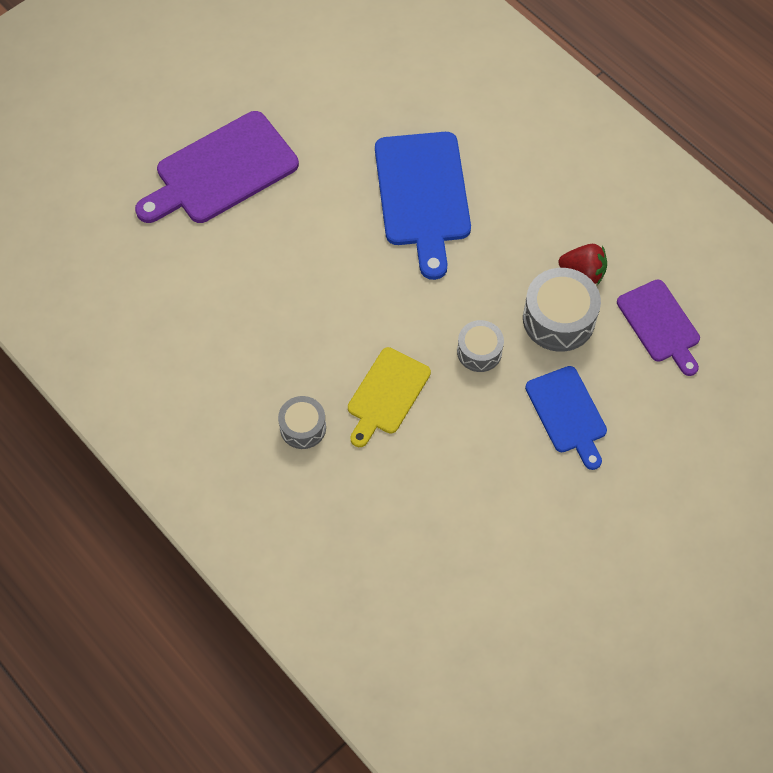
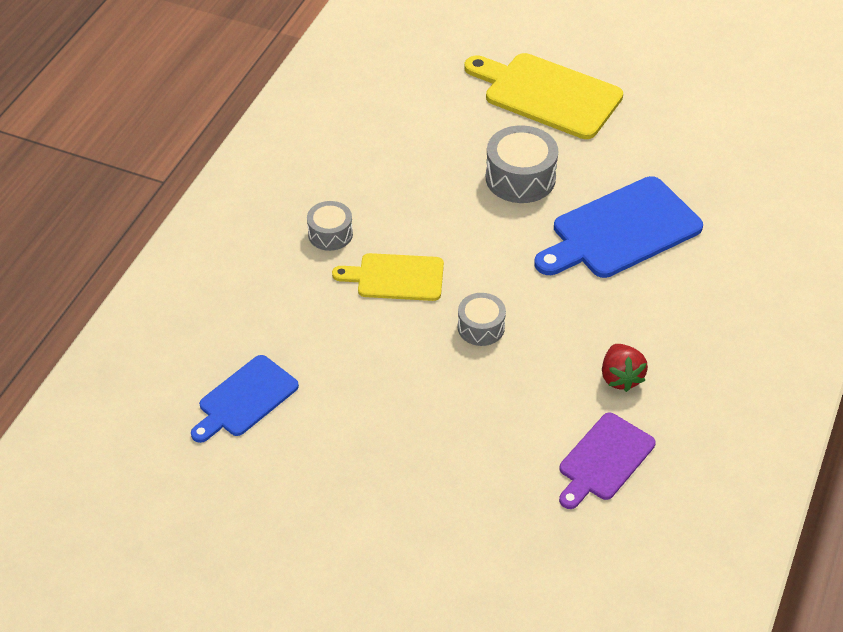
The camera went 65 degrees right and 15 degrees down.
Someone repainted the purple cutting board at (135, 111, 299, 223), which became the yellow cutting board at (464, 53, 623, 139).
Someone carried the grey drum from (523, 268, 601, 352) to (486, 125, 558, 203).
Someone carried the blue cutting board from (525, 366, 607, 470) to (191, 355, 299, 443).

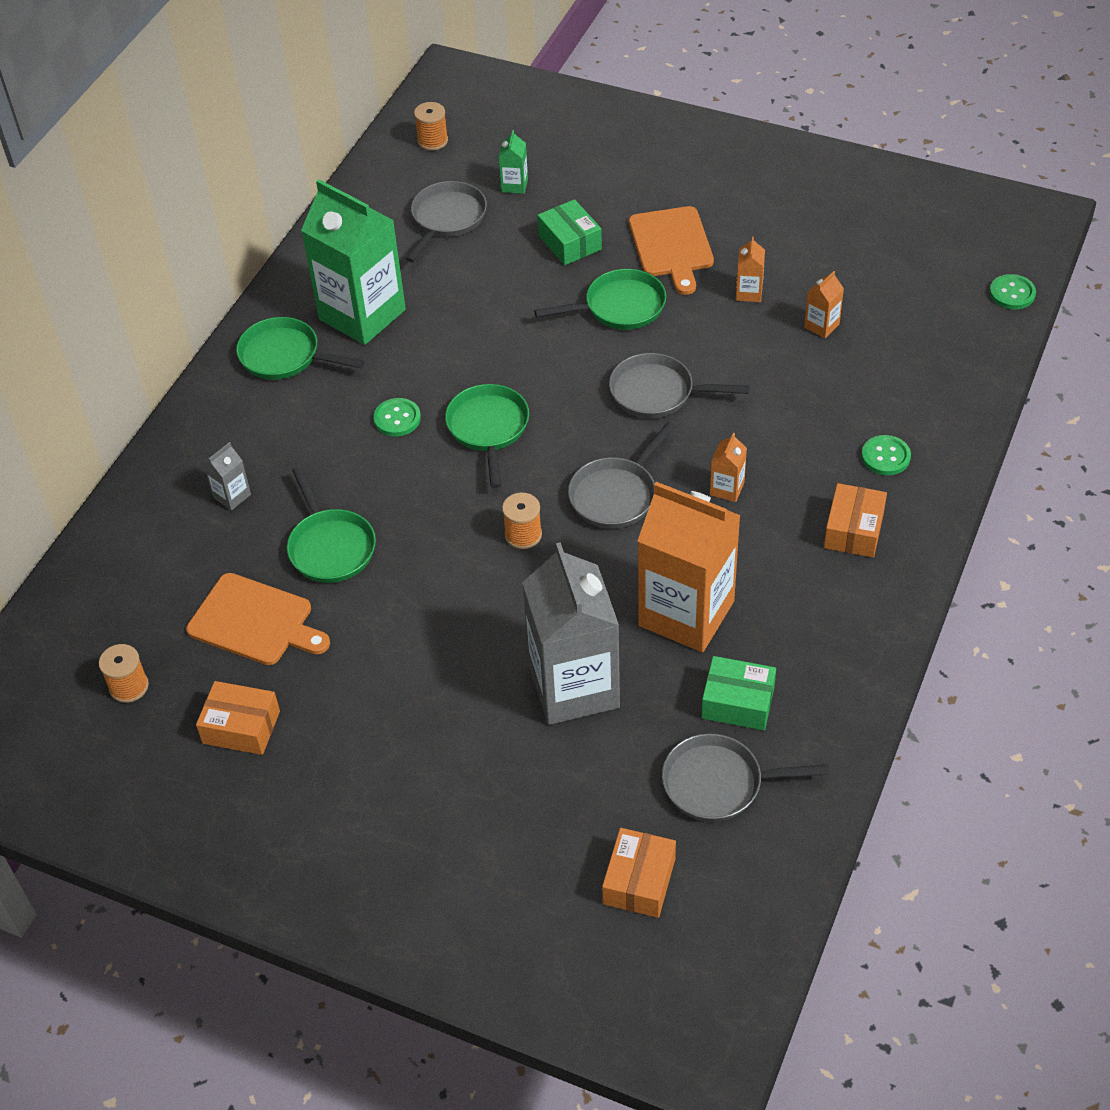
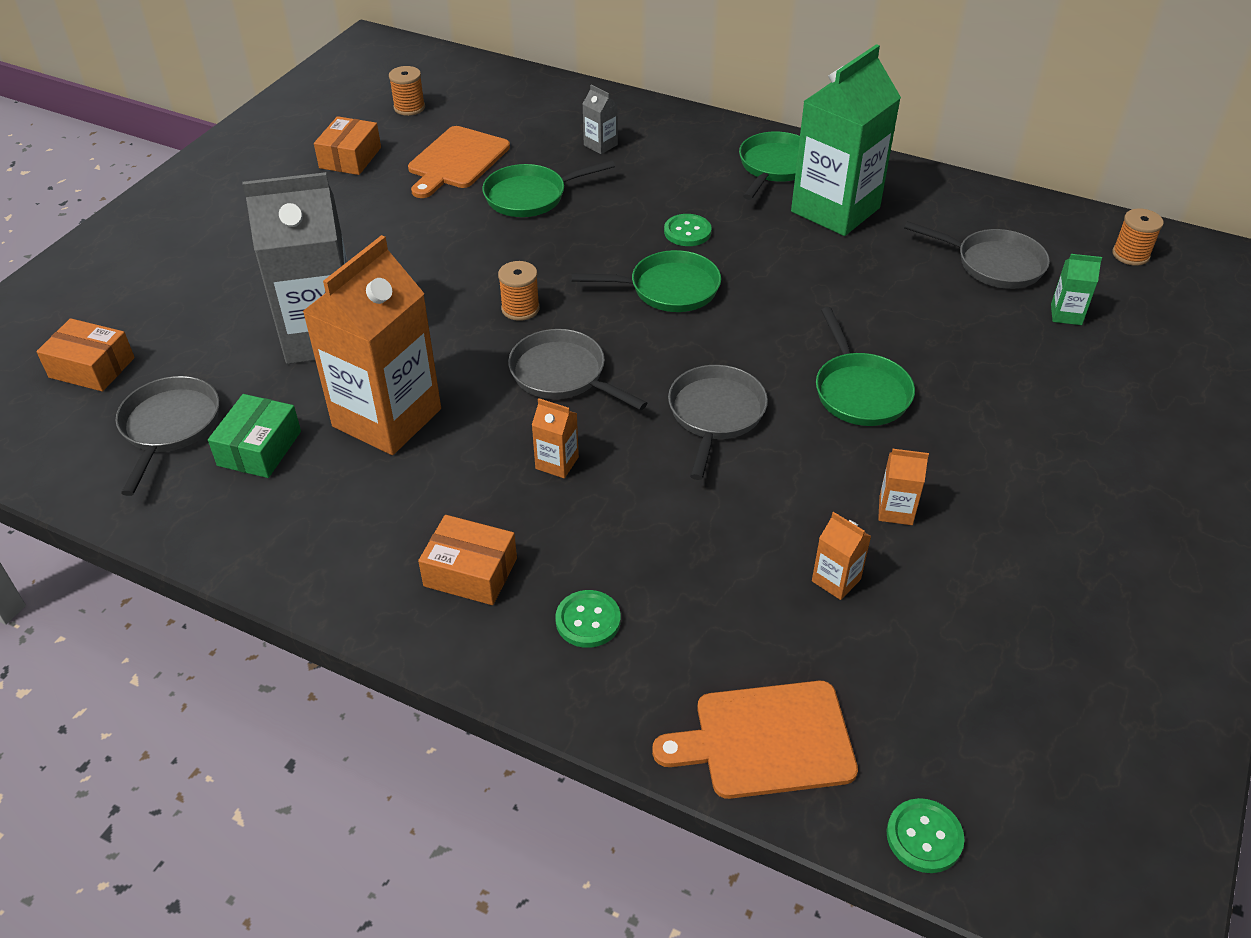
The camera went 90 degrees right and 5 degrees down.
Someone took away the green box at (537, 199, 602, 265).
Someone carried the orange cutting board from (629, 206, 714, 295) to (652, 681, 858, 799).

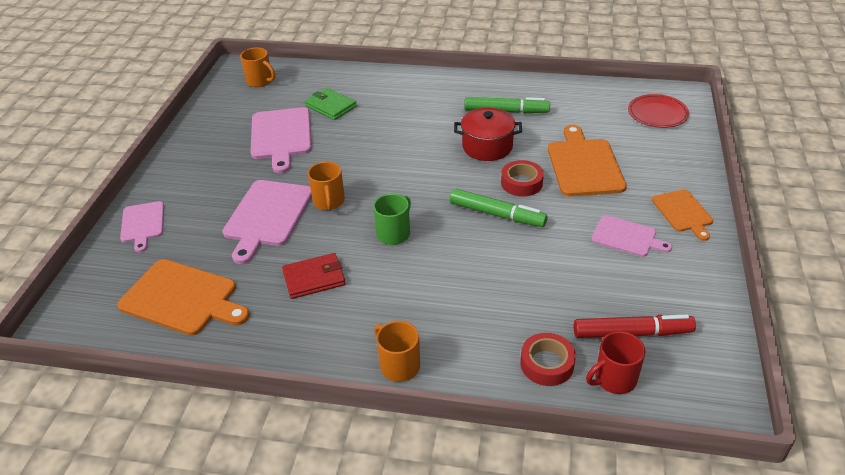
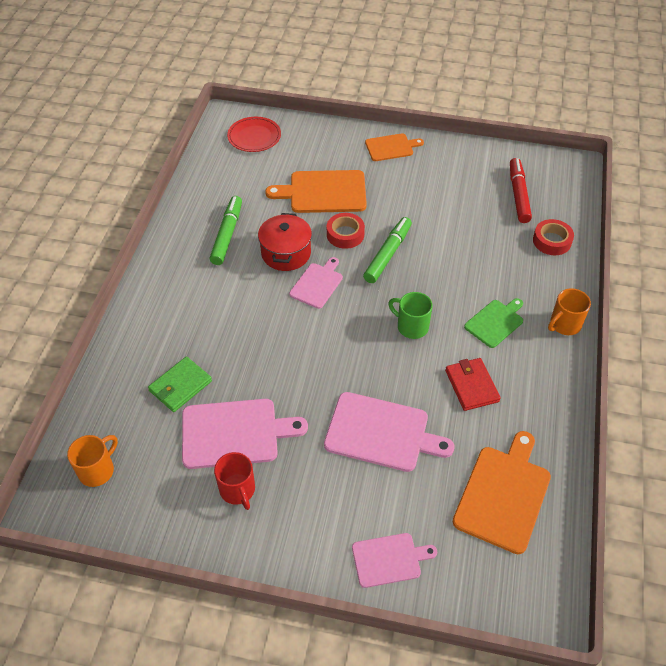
The camera went 90 degrees left and 10 degrees up.
Someone took away the orange mug at (308, 161, 345, 210).
Someone carried the pink cutting board from (592, 215, 672, 257) to (289, 257, 343, 309).
Someone carried the red mug from (586, 331, 645, 394) to (214, 452, 255, 510).
Someone put down the green cutting board at (464, 298, 523, 348).

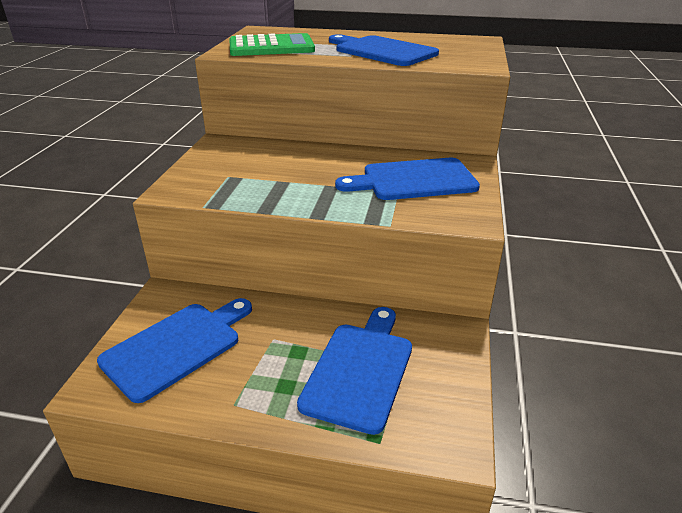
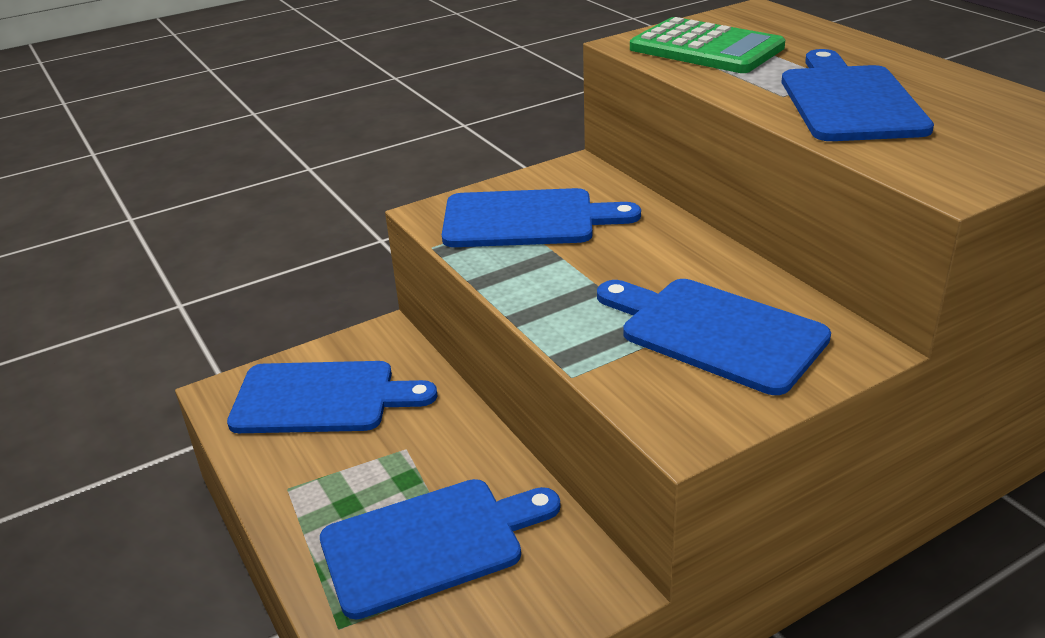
The camera went 50 degrees right and 0 degrees up.
Someone put down the blue cutting board at (442, 188, 641, 247).

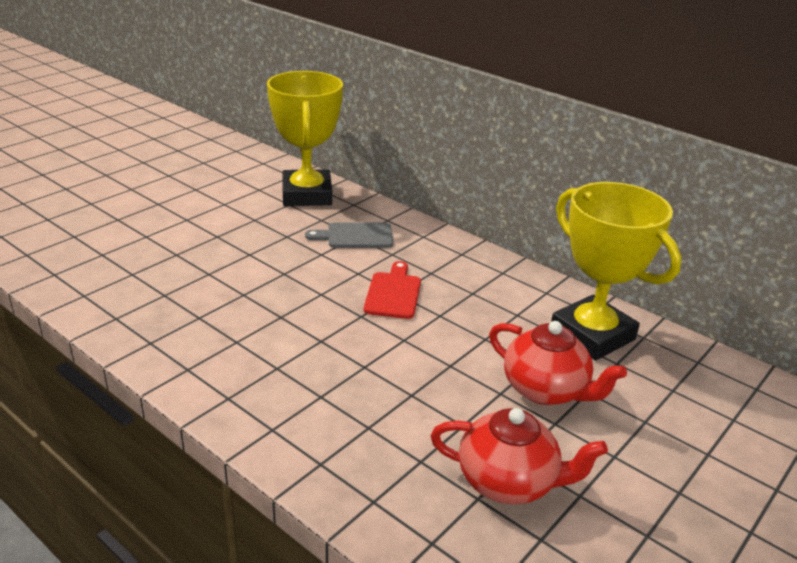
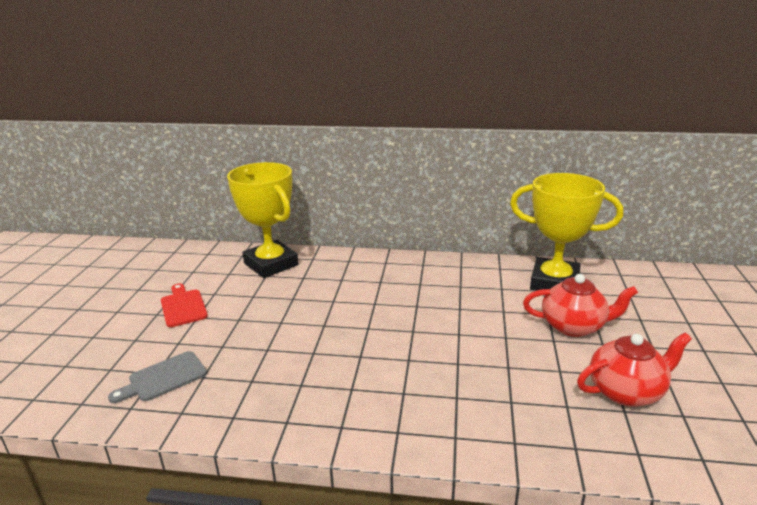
The camera went 30 degrees left and 5 degrees down.
Someone carried the grey cutting board from (305, 223, 393, 248) to (108, 351, 207, 403).
Someone carried the red cutting board from (364, 261, 421, 319) to (161, 284, 208, 327).

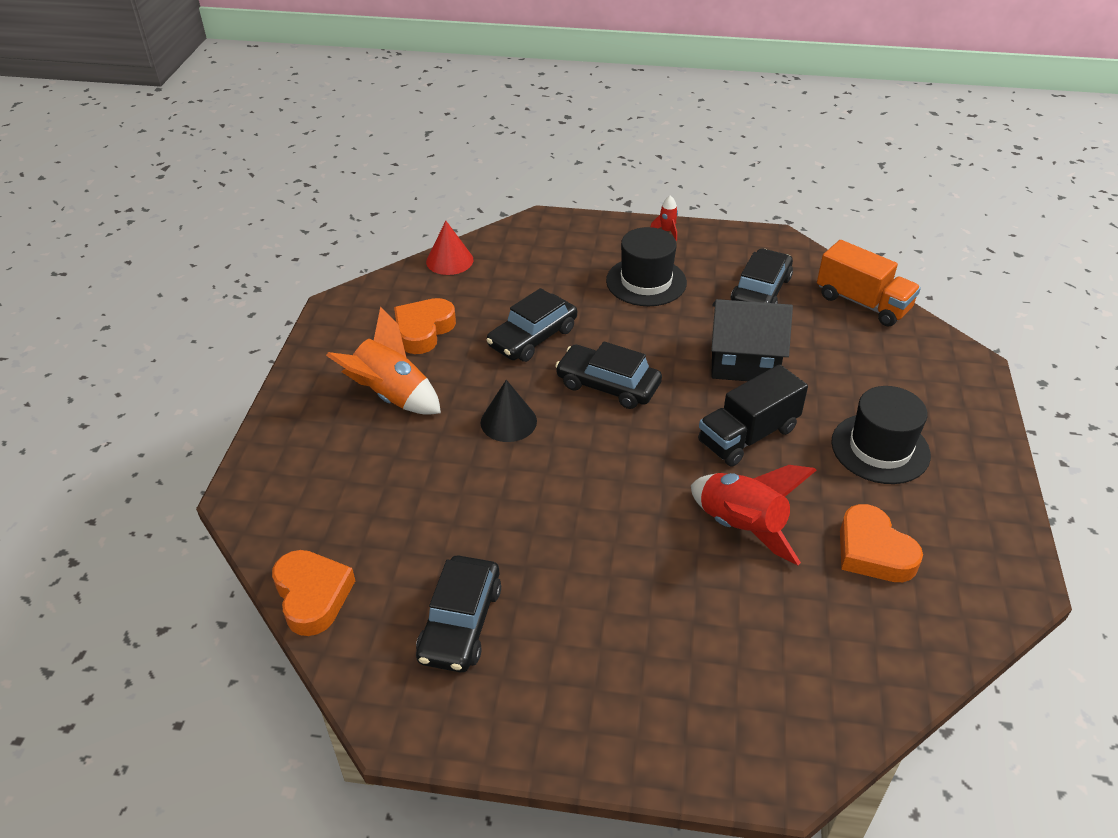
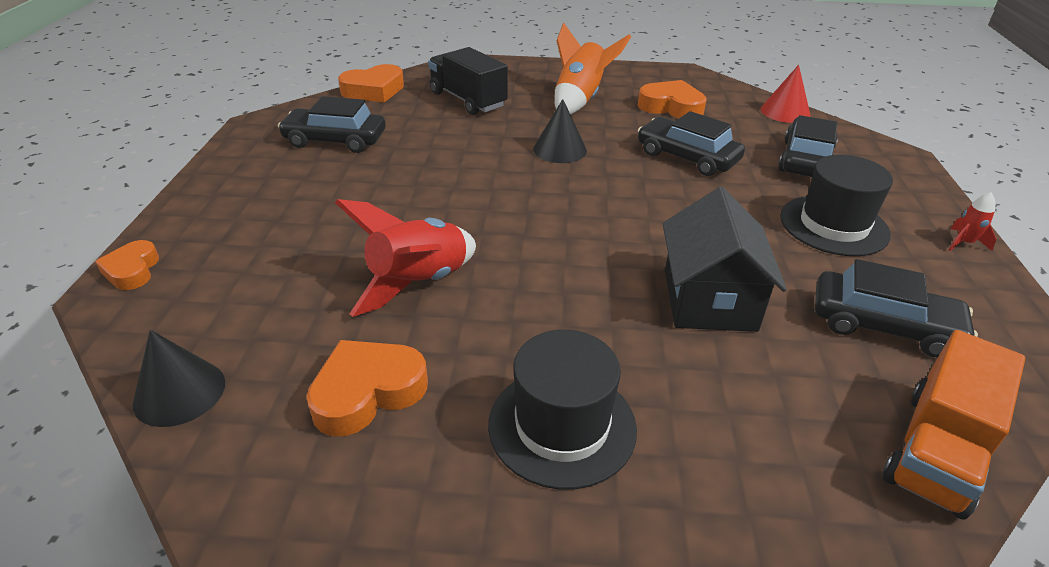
The camera went 85 degrees right and 5 degrees down.
Someone carried the black car from (555, 341, 662, 409) to (778, 115, 838, 177).
Someone carried the black truck from (698, 364, 808, 466) to (428, 47, 508, 115).
Someone put down the orange heart at (95, 240, 159, 290).
Someone put down the black cone at (132, 330, 225, 427).

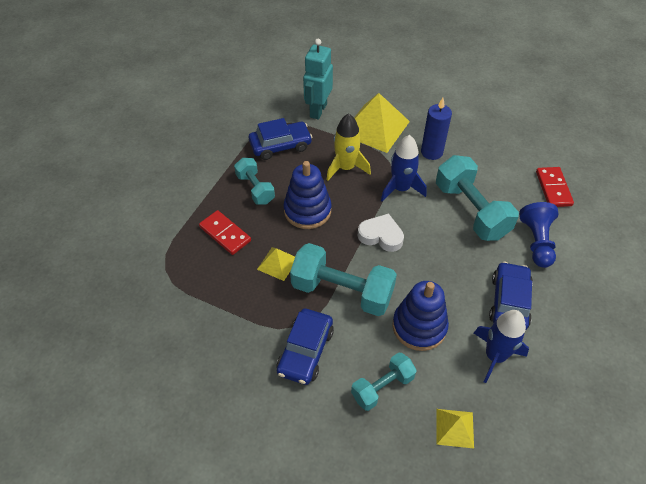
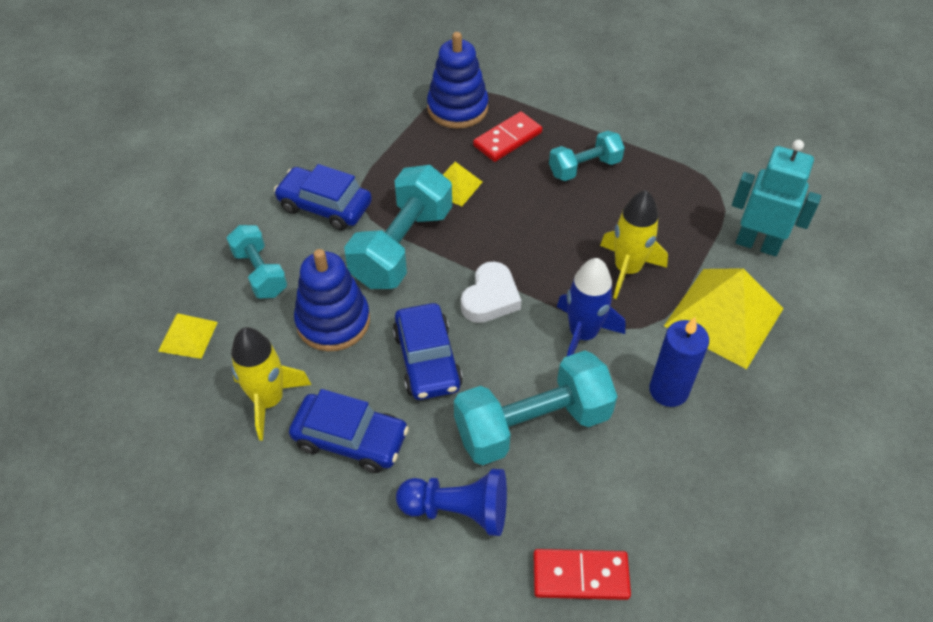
The camera went 95 degrees right and 0 degrees up.
Someone carried the blue car from (249, 118, 312, 160) to (393, 303, 463, 400).
Someone carried the blue stacking toy from (284, 161, 332, 229) to (427, 32, 488, 129).
Someone repainted the blue rocket at (474, 310, 529, 383), which became the yellow rocket at (231, 327, 311, 440).

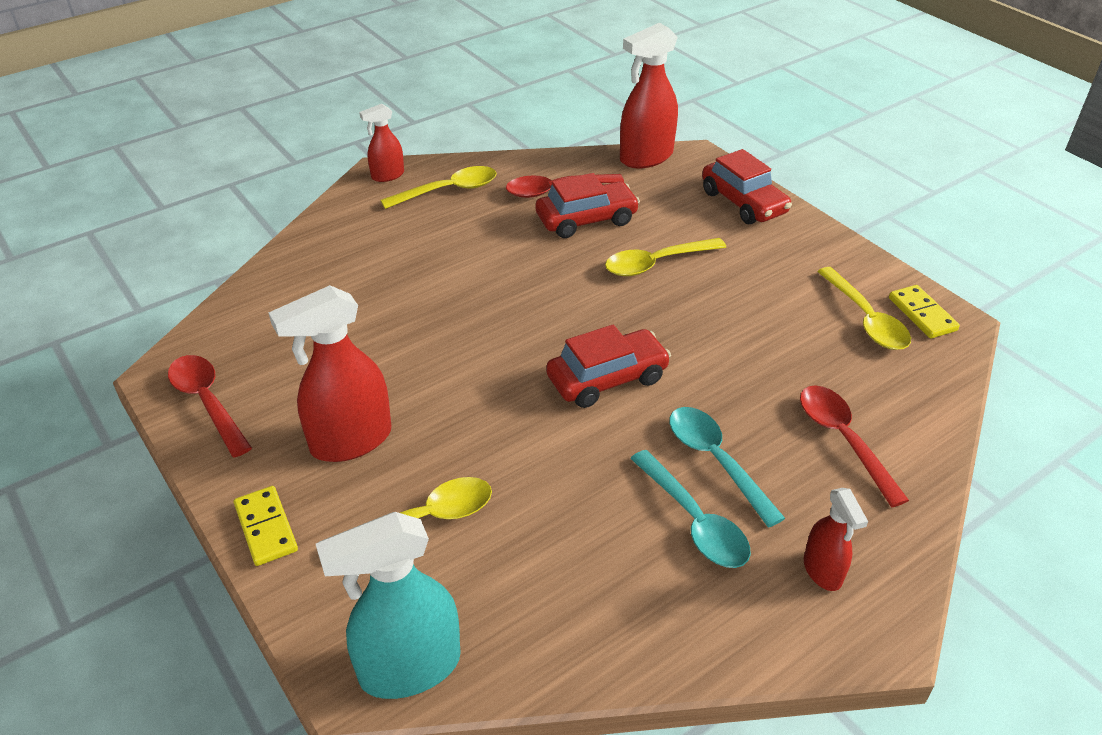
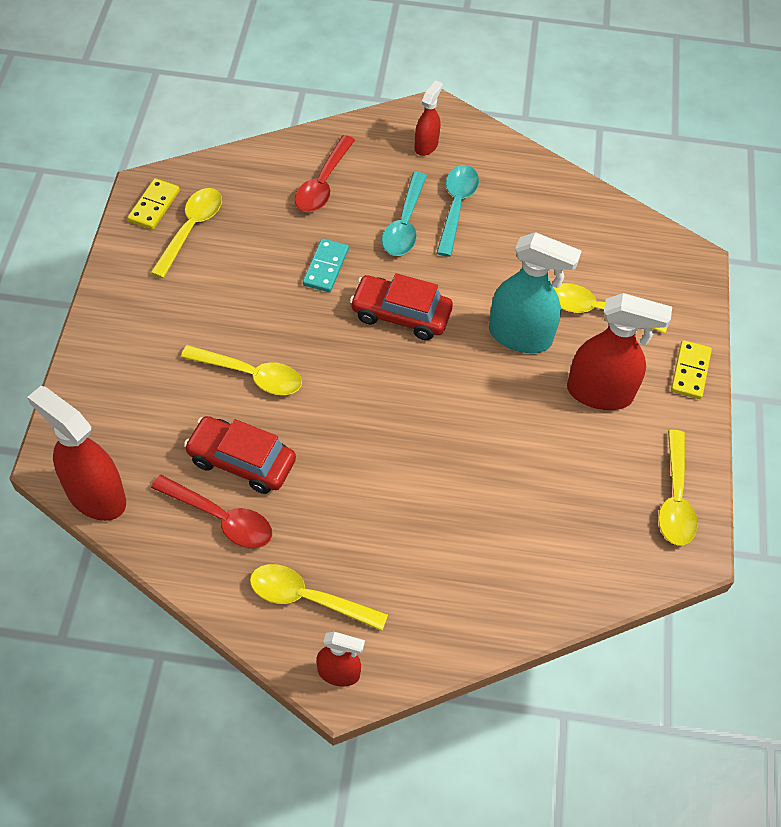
The camera went 140 degrees left and 15 degrees up.
Someone rotated the red spray bottle at (620, 23, 678, 168) by 150 degrees counterclockwise.
Someone took away the red car at (702, 149, 792, 224).
Someone repainted the red spoon at (168, 355, 252, 458), which became the yellow spoon at (658, 430, 698, 546).
Someone carried the turquoise spray bottle from (316, 512, 461, 699) to (489, 232, 582, 353).
Someone put down the turquoise domino at (303, 238, 349, 292).

